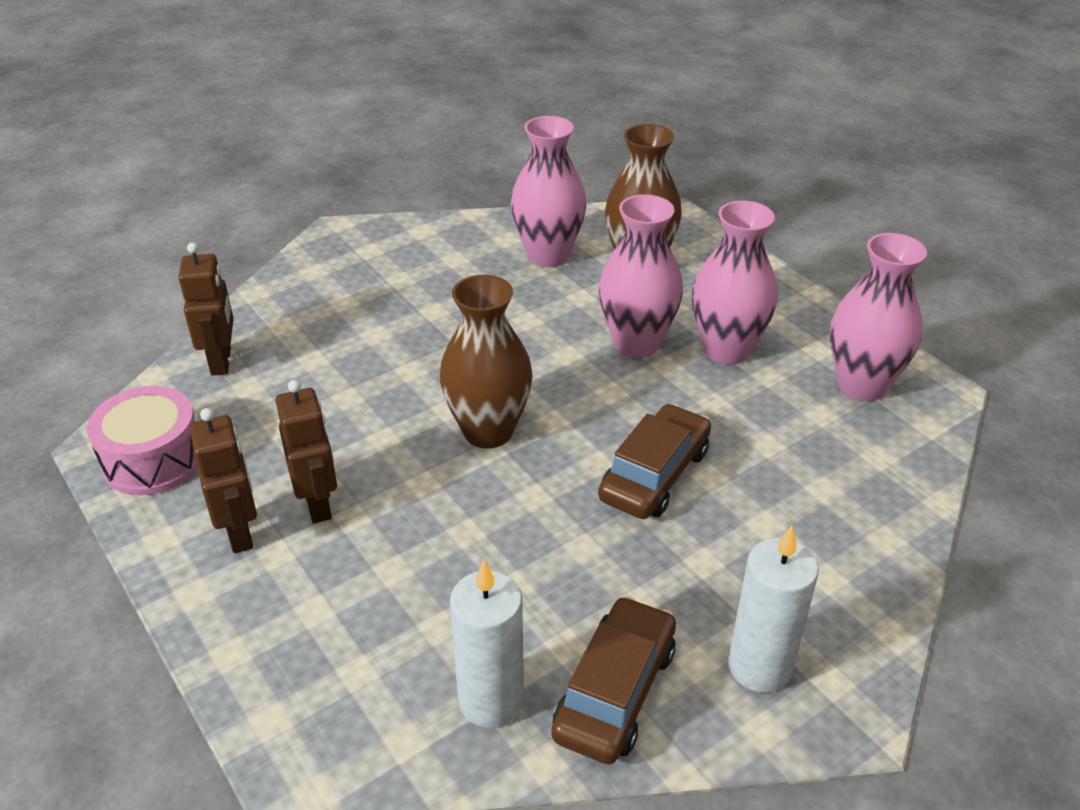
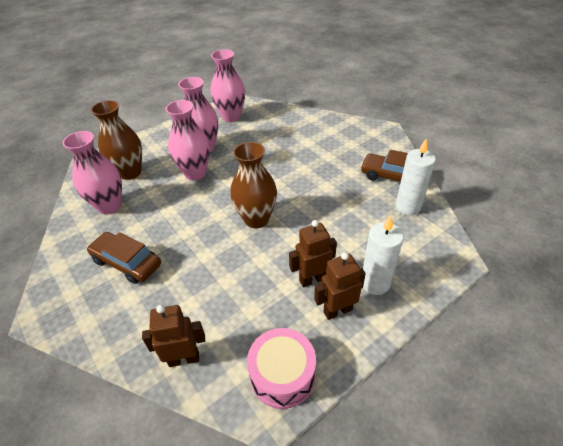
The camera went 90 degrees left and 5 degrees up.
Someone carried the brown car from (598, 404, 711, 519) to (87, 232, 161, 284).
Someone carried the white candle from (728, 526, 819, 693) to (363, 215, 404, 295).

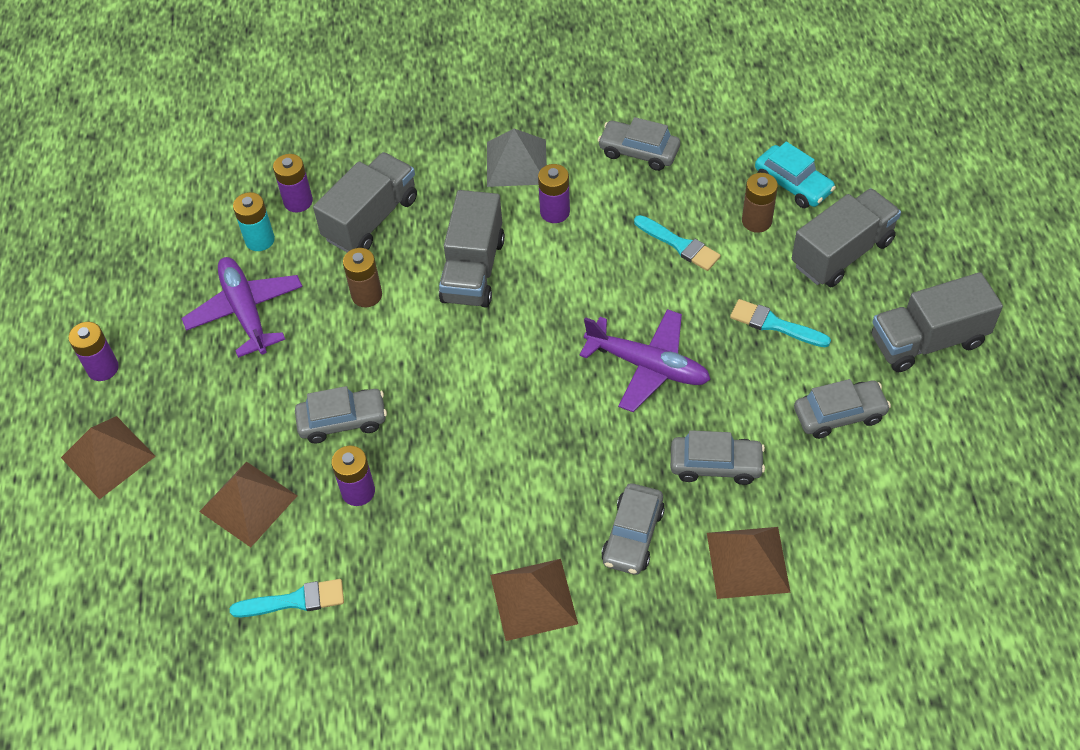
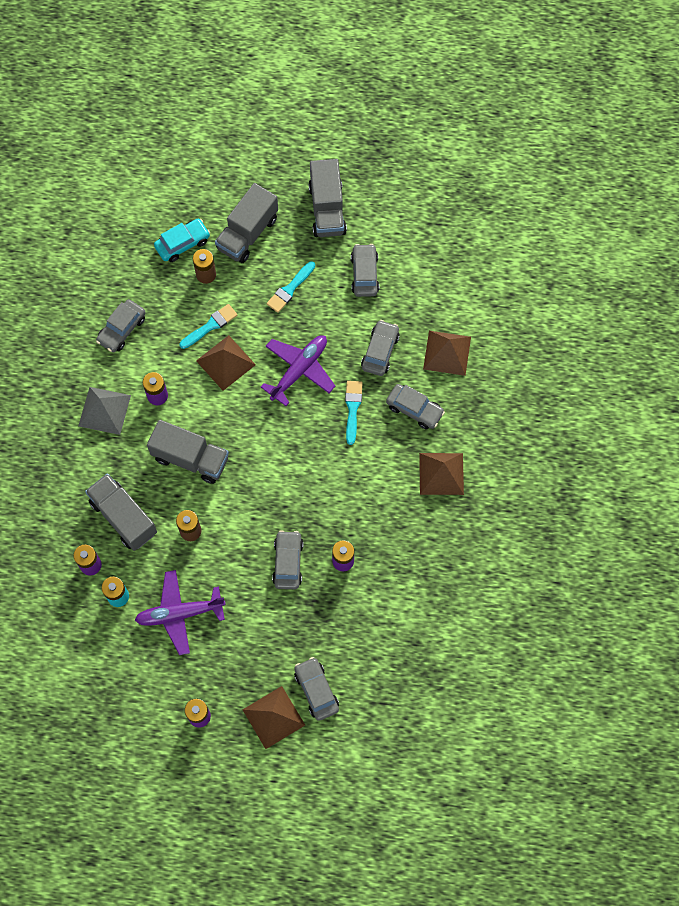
The camera went 80 degrees left and 15 degrees up.
Someone rotated the grey truck at (792, 188, 901, 287) by 120 degrees counterclockwise.
Someone carried the brown pyramid from (199, 461, 297, 547) to (196, 335, 256, 391).
Someone carried the turquoise brush from (230, 579, 344, 617) to (345, 381, 363, 445).
Someone put down the grey car at (294, 657, 339, 721).

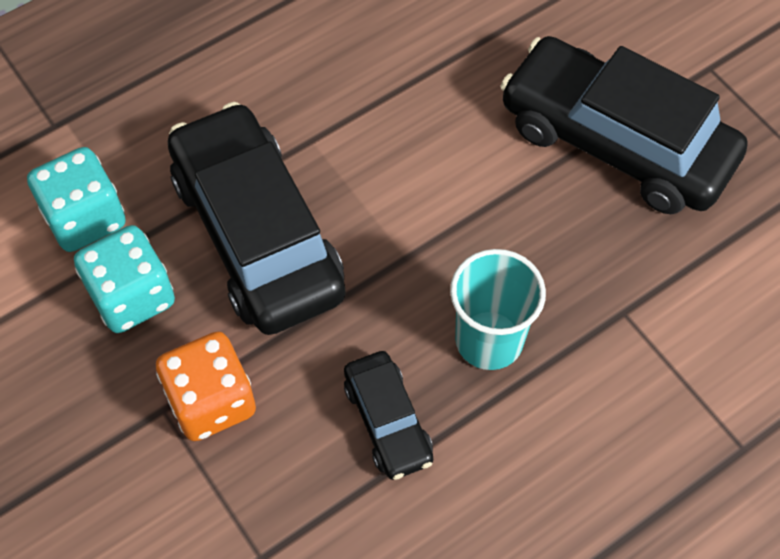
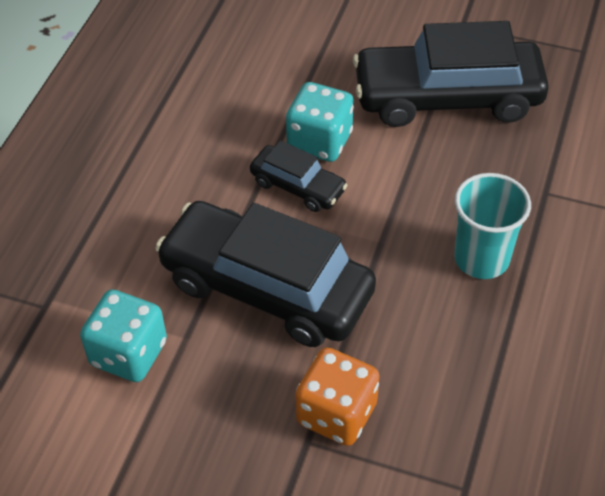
The camera went 35 degrees left and 10 degrees down.
Someone carried the turquoise dice from (74, 225, 175, 333) to (286, 82, 354, 162).
Someone carried the black car from (344, 351, 433, 480) to (250, 140, 348, 212).

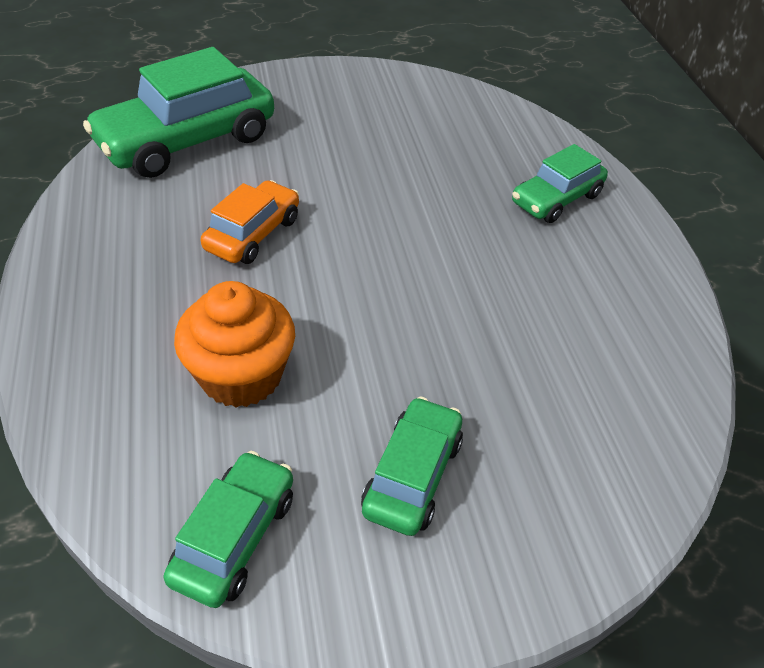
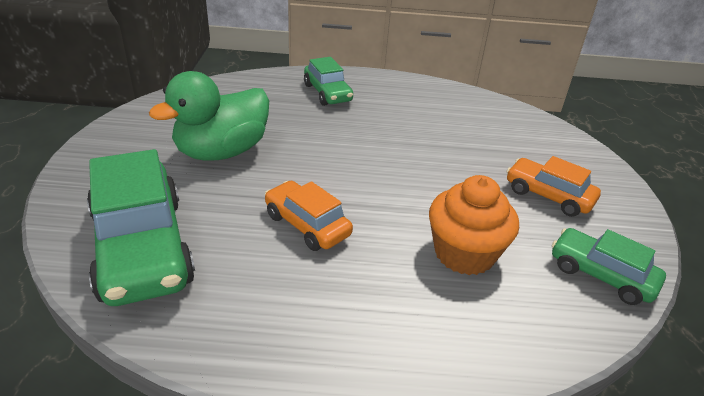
The camera went 75 degrees left and 10 degrees down.
Someone repainted the green car at (361, 396, 463, 536), which became the orange car at (507, 156, 601, 217).
Someone put down the green duck at (149, 71, 269, 160).

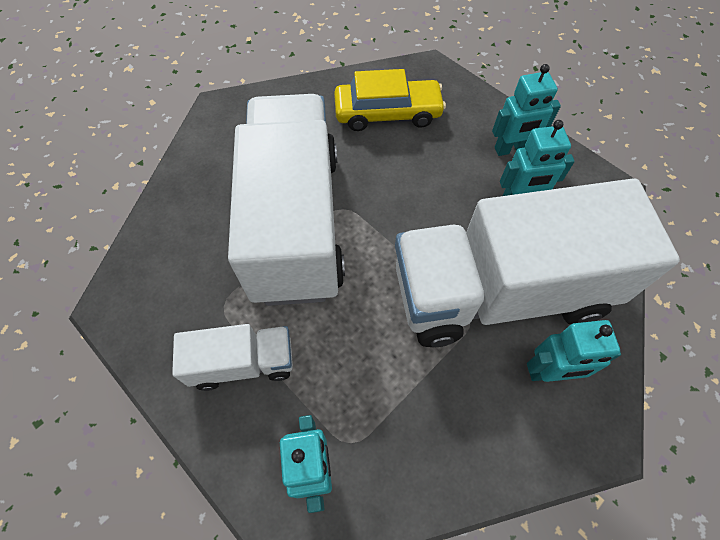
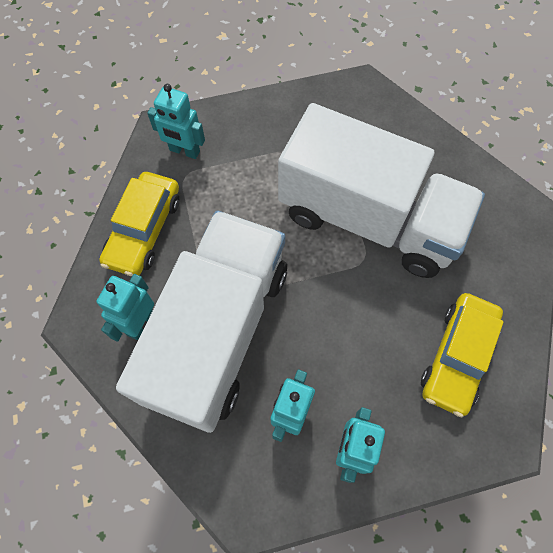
The camera went 120 degrees right and 5 degrees up.
Someone took away the white truck at (172, 324, 293, 391).
Someone put down the yellow car at (99, 172, 179, 276).

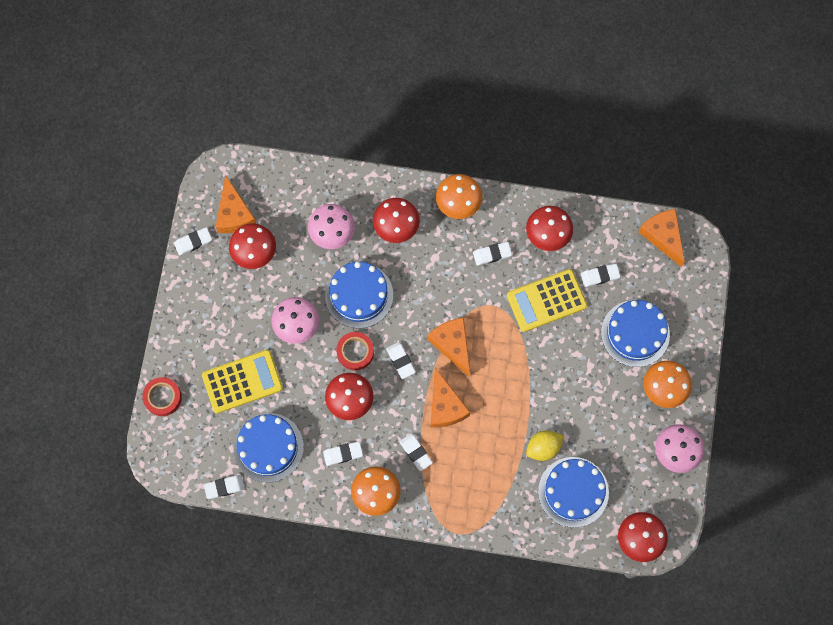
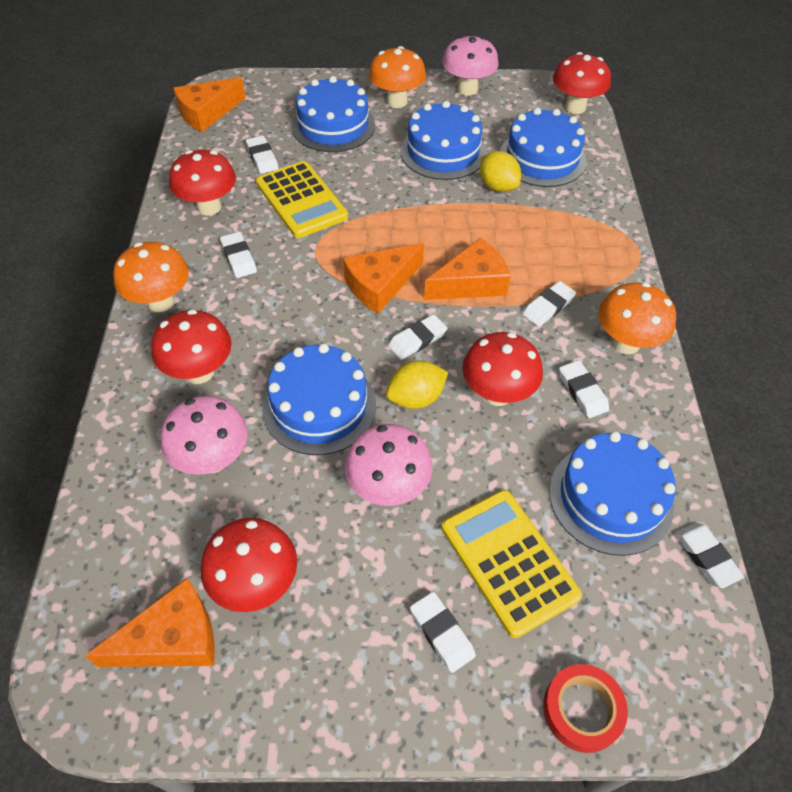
The camera went 100 degrees left and 20 degrees down.
Someone carried the white eraser from (174, 227, 212, 256) to (410, 592, 476, 673).
Someone swapped the red tape at (337, 332, 374, 370) for the yellow lemon at (386, 360, 448, 409).
Someone put down the blue cake at (400, 101, 487, 180).

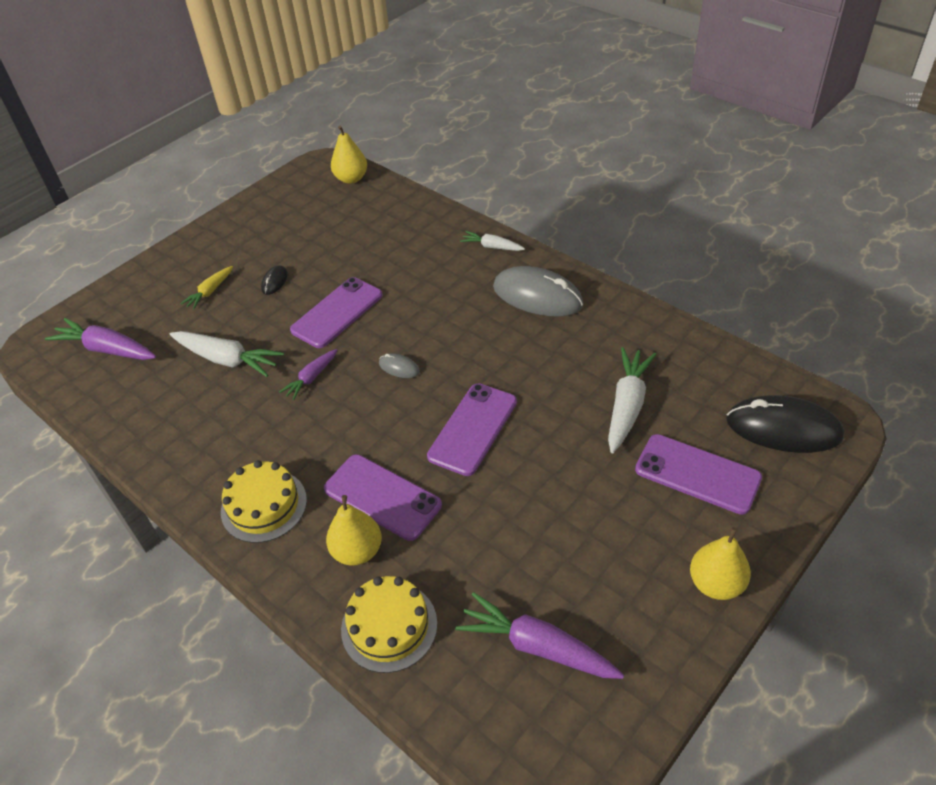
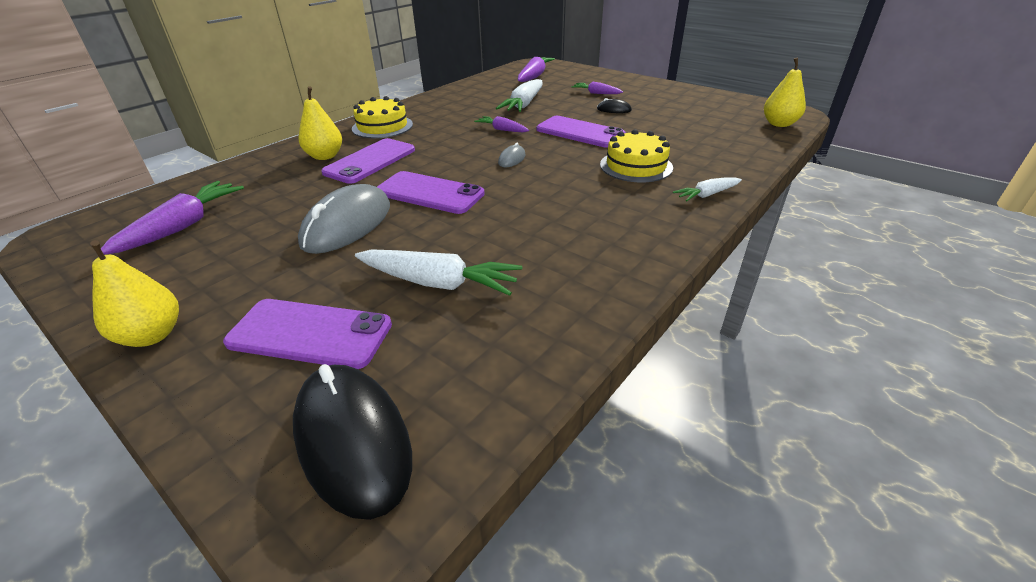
The camera went 85 degrees right and 10 degrees down.
Someone rotated the white carrot at (460, 231, 525, 251) by 135 degrees counterclockwise.
Someone repainted the yellow carrot at (180, 266, 233, 310), which became the purple carrot at (572, 82, 623, 94).
Someone carried the grey mouse from (493, 266, 583, 316) to (298, 184, 390, 254).
Someone rotated the black mouse at (726, 395, 844, 453) by 45 degrees counterclockwise.
Someone rotated the purple phone at (635, 434, 762, 515) by 75 degrees clockwise.
Someone carried the yellow cake from (341, 576, 437, 673) to (600, 129, 673, 182).

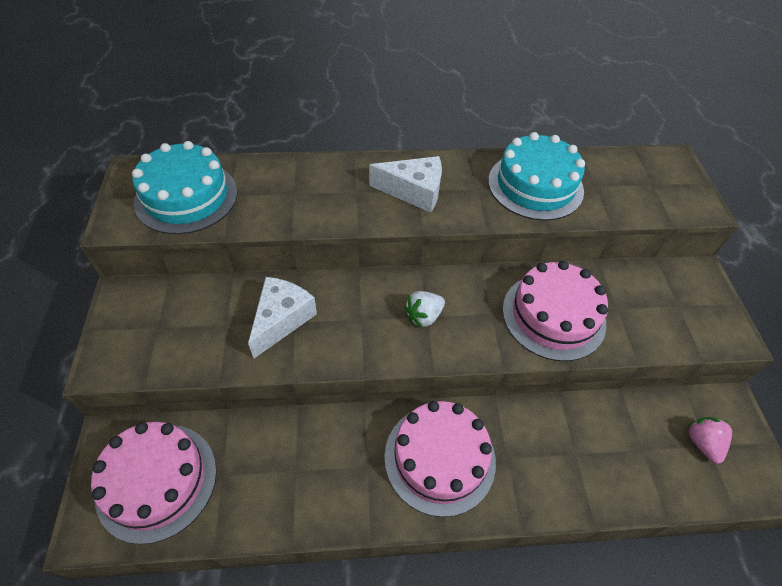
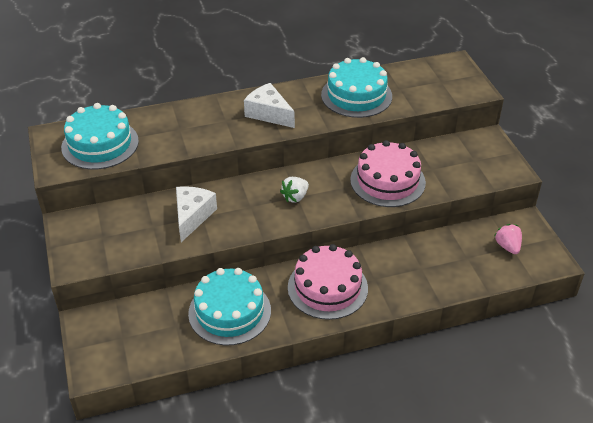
The camera went 10 degrees left and 10 degrees down.
Someone rotated the white cheese at (369, 156, 442, 213) by 135 degrees counterclockwise.
Someone took away the pink cake at (91, 422, 217, 544).
Someone put down the turquoise cake at (188, 268, 271, 345).

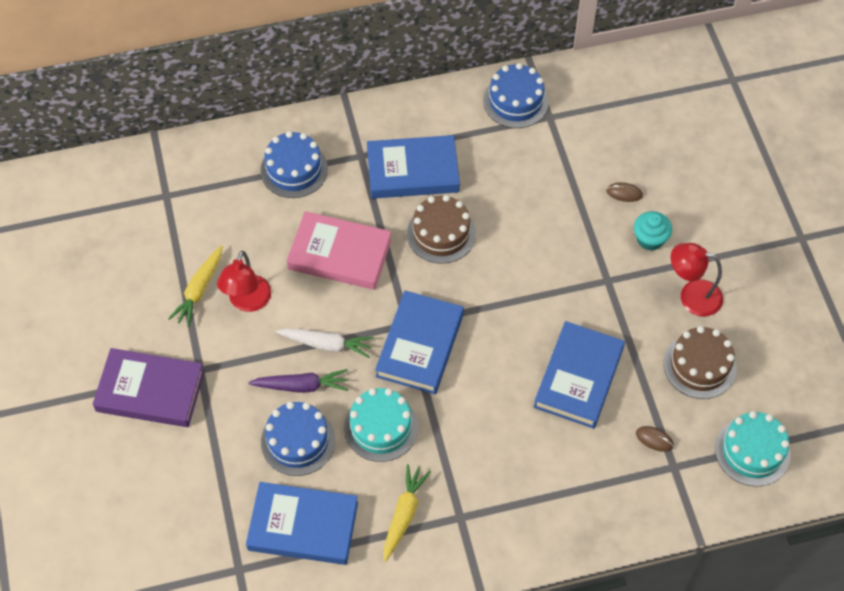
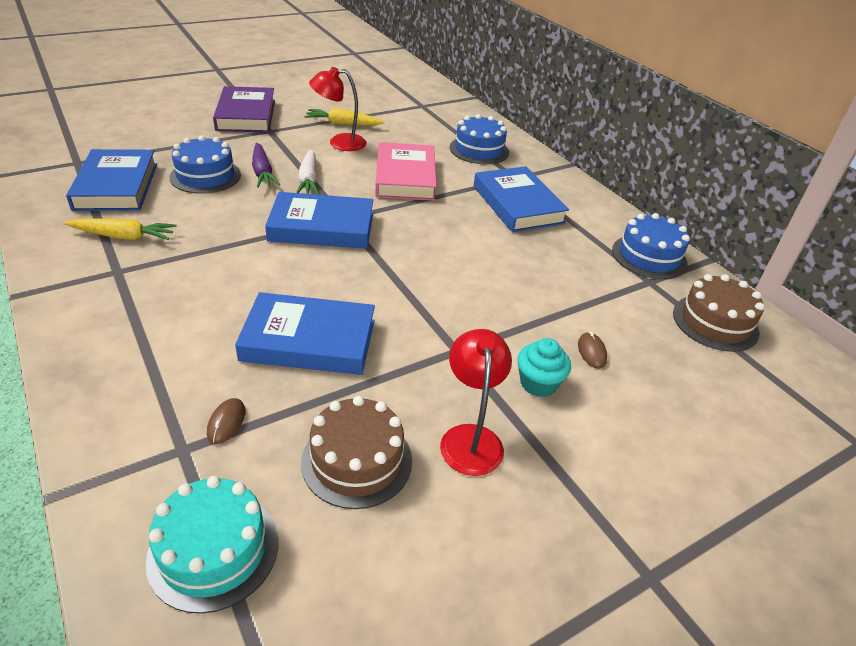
The camera went 70 degrees right and 20 degrees down.
Someone carried the brown cake from (407, 195, 476, 264) to (673, 274, 765, 352).
Someone took away the turquoise cake at (344, 388, 418, 462).

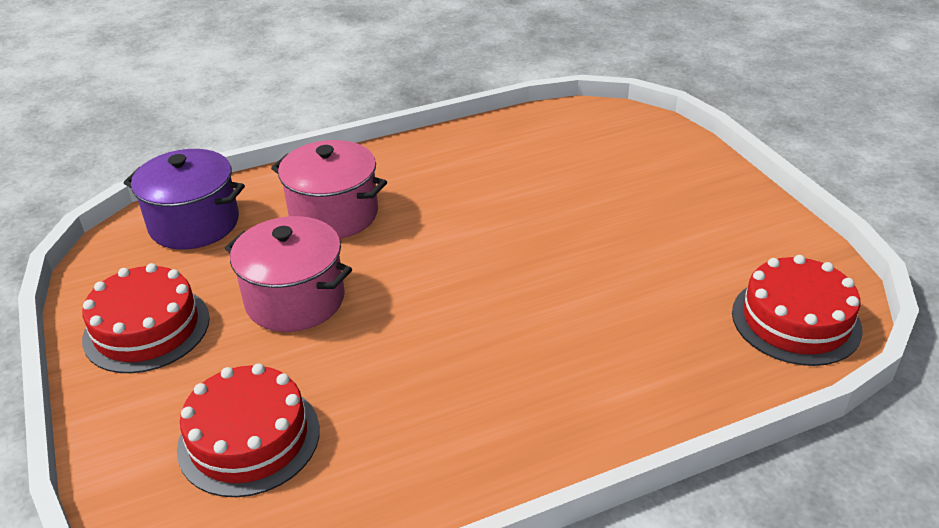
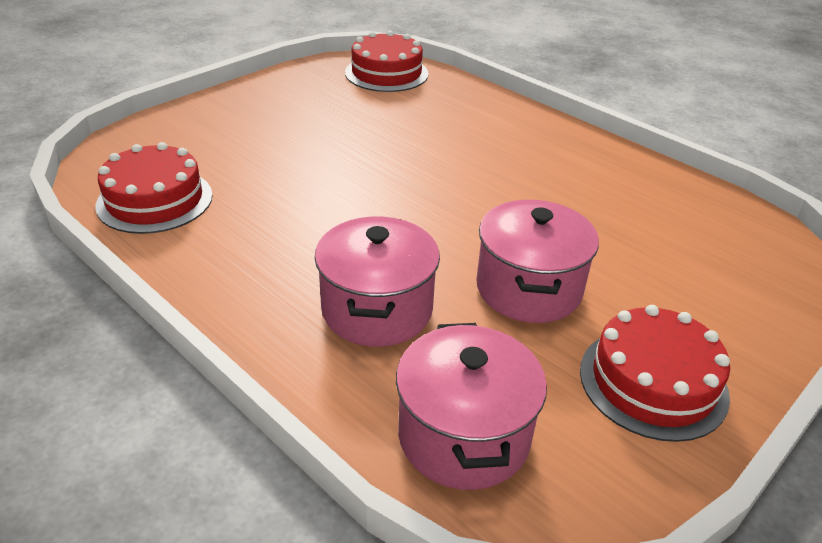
The camera went 115 degrees left and 0 degrees up.
Someone repainted the purple pot at (124, 149, 245, 250), which became the pink pot at (396, 323, 547, 490).
Someone carried the red cake from (177, 364, 320, 497) to (96, 142, 213, 234).

